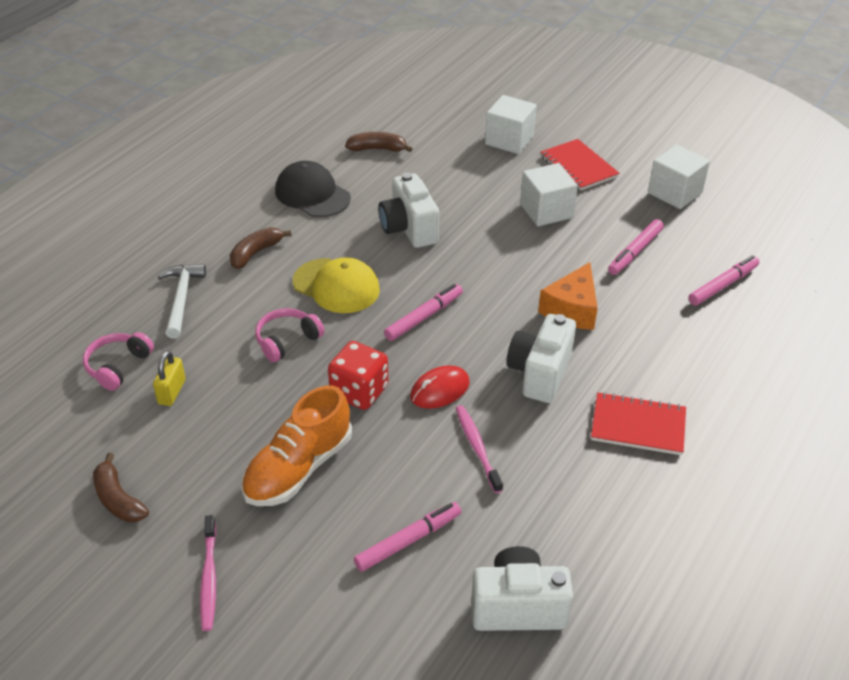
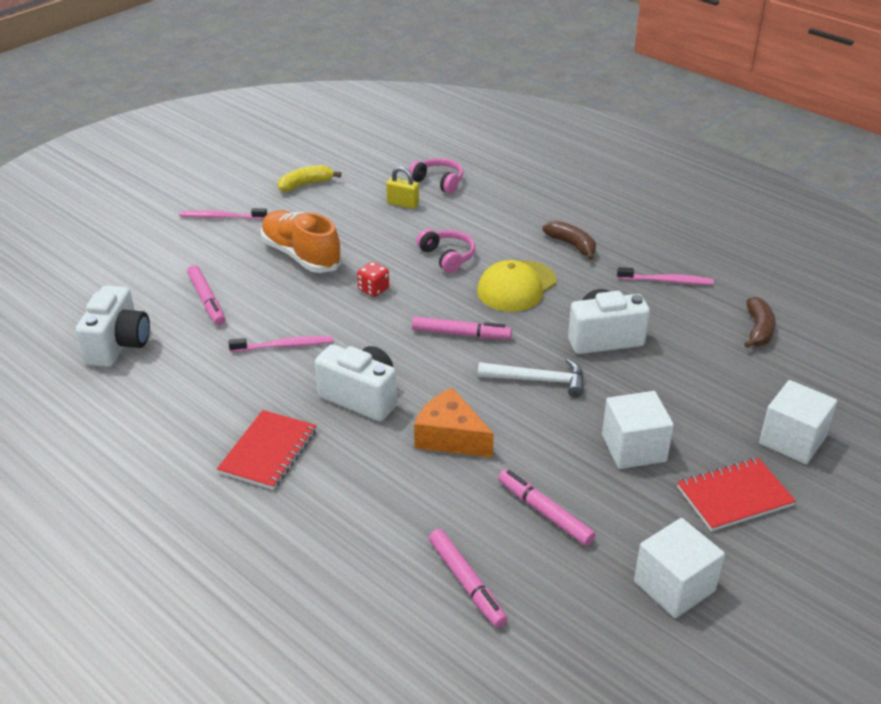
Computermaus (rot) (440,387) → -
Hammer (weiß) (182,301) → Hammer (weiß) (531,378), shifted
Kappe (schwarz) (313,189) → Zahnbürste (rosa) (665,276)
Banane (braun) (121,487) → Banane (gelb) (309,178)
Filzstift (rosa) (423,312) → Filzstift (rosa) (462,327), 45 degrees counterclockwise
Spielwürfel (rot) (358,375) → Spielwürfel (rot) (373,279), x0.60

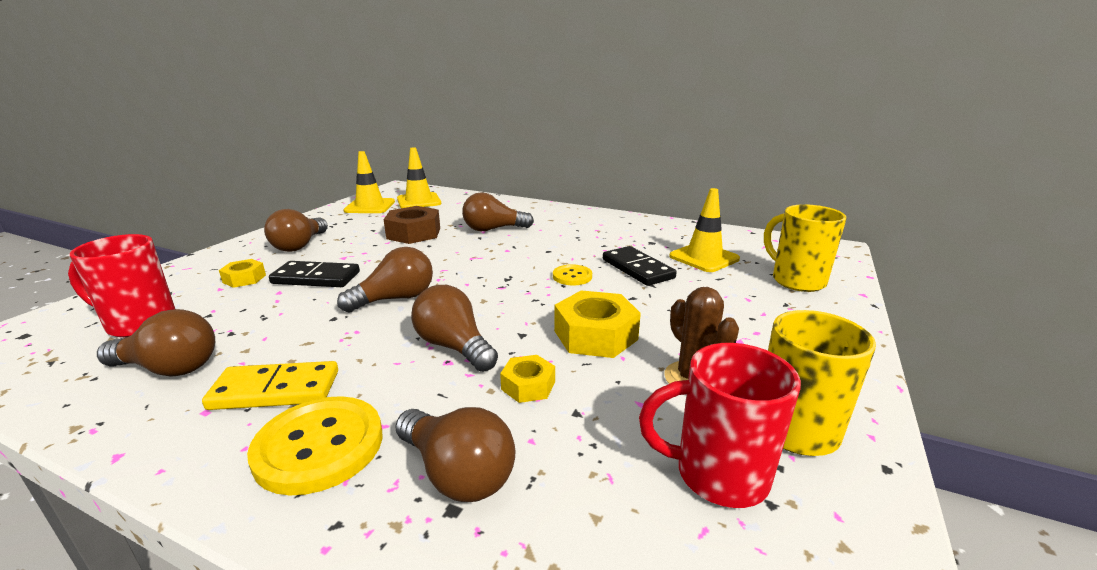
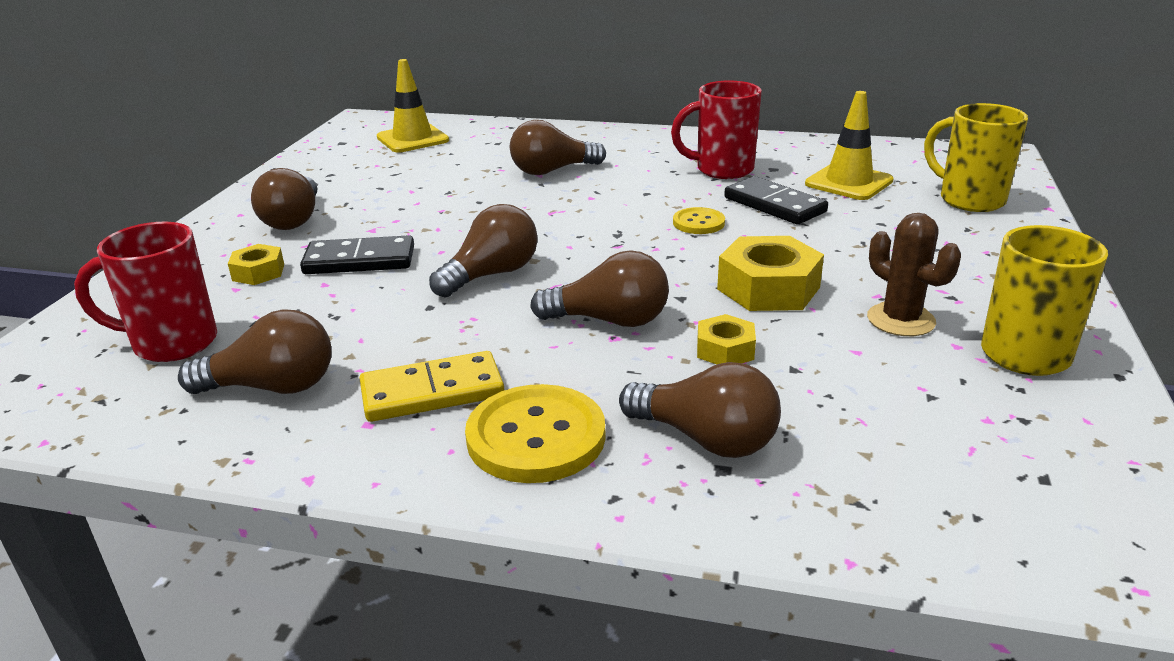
Leitkegel (gelb) (369,182) → -
Sechskantmutter (braun) (411,225) → -
Tasse (rot) (720,425) → Tasse (rot) (716,130), shifted
Glühbirne (braun) (454,328) → Glühbirne (braun) (599,288), 150 degrees clockwise

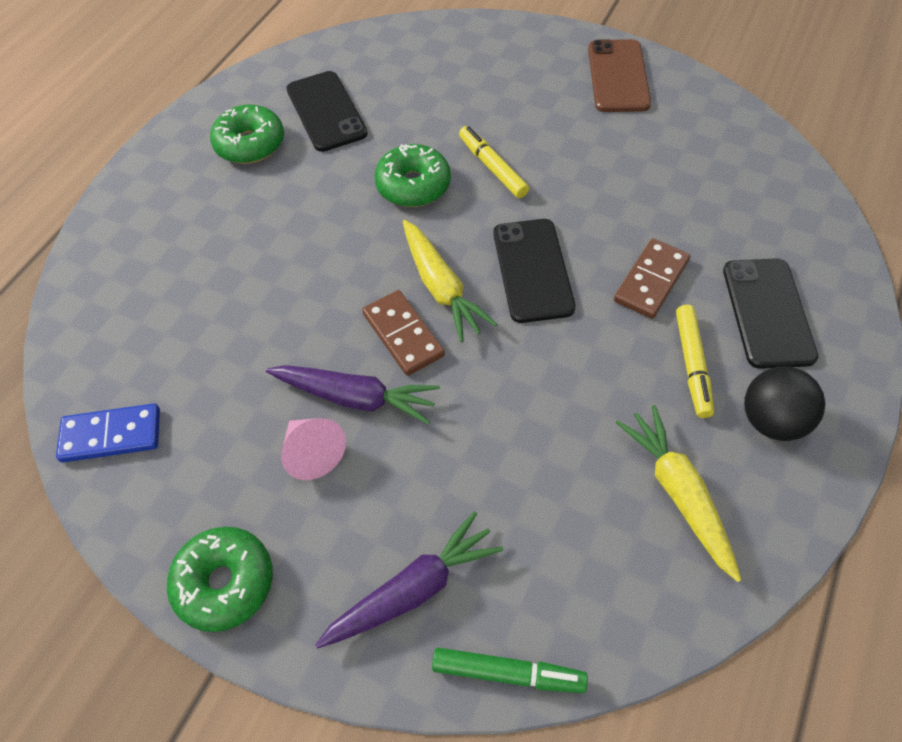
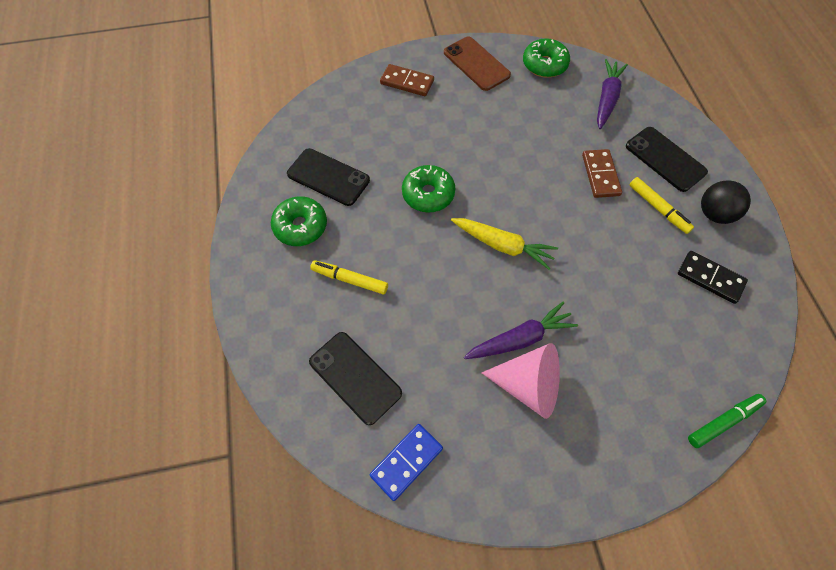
Donut (grün) (220,579) → Donut (grün) (546,58), shifted
Karotte (lila) (409,580) → Karotte (lila) (612,94), shifted
Dominostein (braun) (403,333) → Dominostein (braun) (407,80), shifted
Filzstift (gelb) (494,162) → Filzstift (gelb) (349,277), shifted
Handy (schwarz) (534,271) → Handy (schwarz) (355,378), shifted
Karotte (gelb) (678,493) → Dominostein (schwarz) (713,277)
Kegel (rosa) (313,449) → Kegel (rosa) (520,381), x1.58

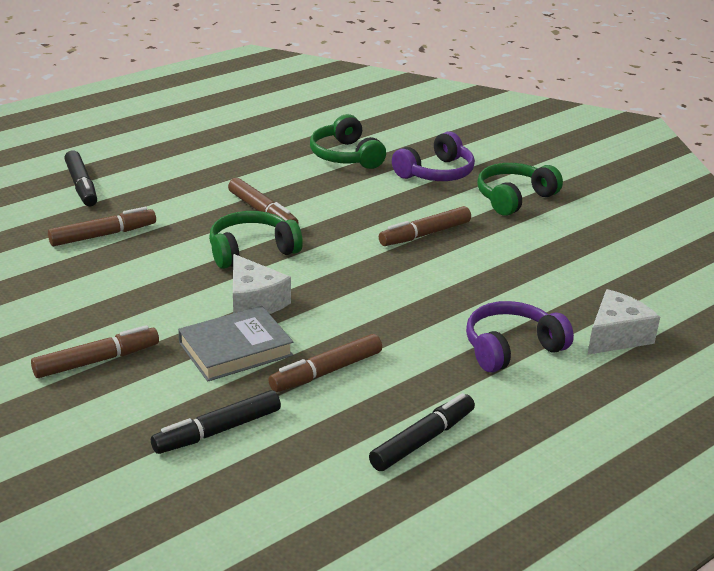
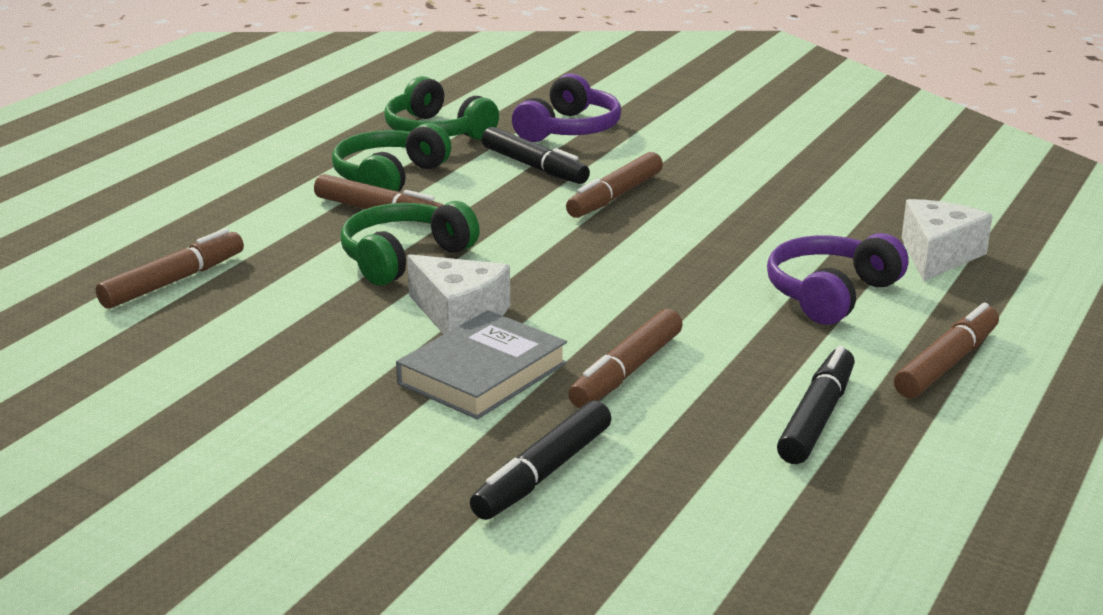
Filzstift (braun) (95,351) → Filzstift (braun) (946,350), shifted
Filzstift (schwarz) (80,178) → Filzstift (schwarz) (536,155), shifted
Kopfhörer (grün) (520,189) → Kopfhörer (grün) (391,157), shifted

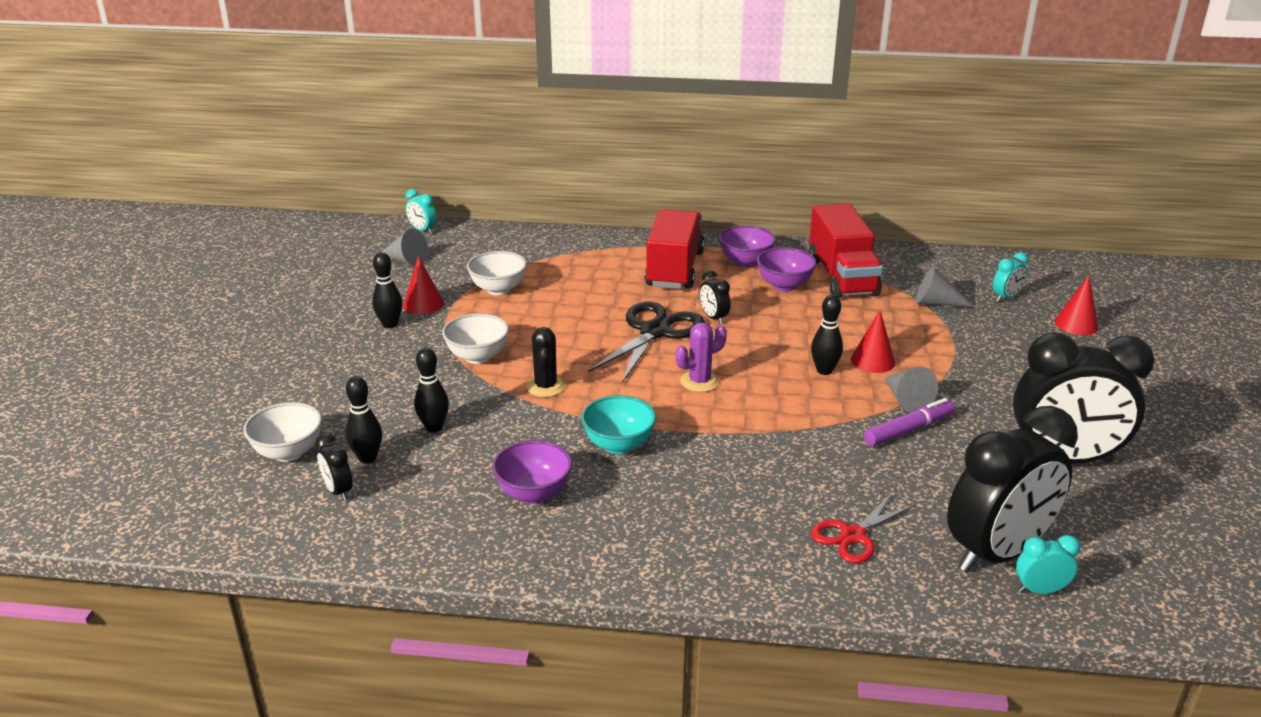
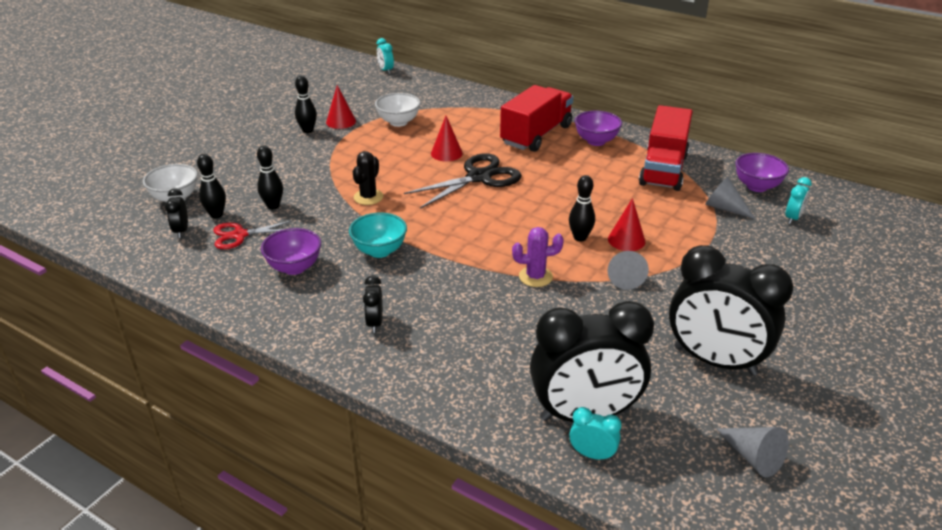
Schüssel (weiß) (475,338) → -
Filzstift (lila) (909,422) → -
Kegel (grau) (404,247) → Kegel (grau) (752,452), shifted
Kaktus (lila) (701,357) → Kaktus (lila) (538,257), shifted
Wecker (schwarz) (715,297) → Wecker (schwarz) (373,304), shifted
Schüssel (lila) (787,269) → Schüssel (lila) (762,172), shifted
Schere (rot) (863,527) → Schere (rot) (254,234), shifted
Kegel (rot) (1077,305) → Kegel (rot) (447,138), shifted
Wecker (türkis) (1011,277) → Wecker (türkis) (798,200), 45 degrees counterclockwise

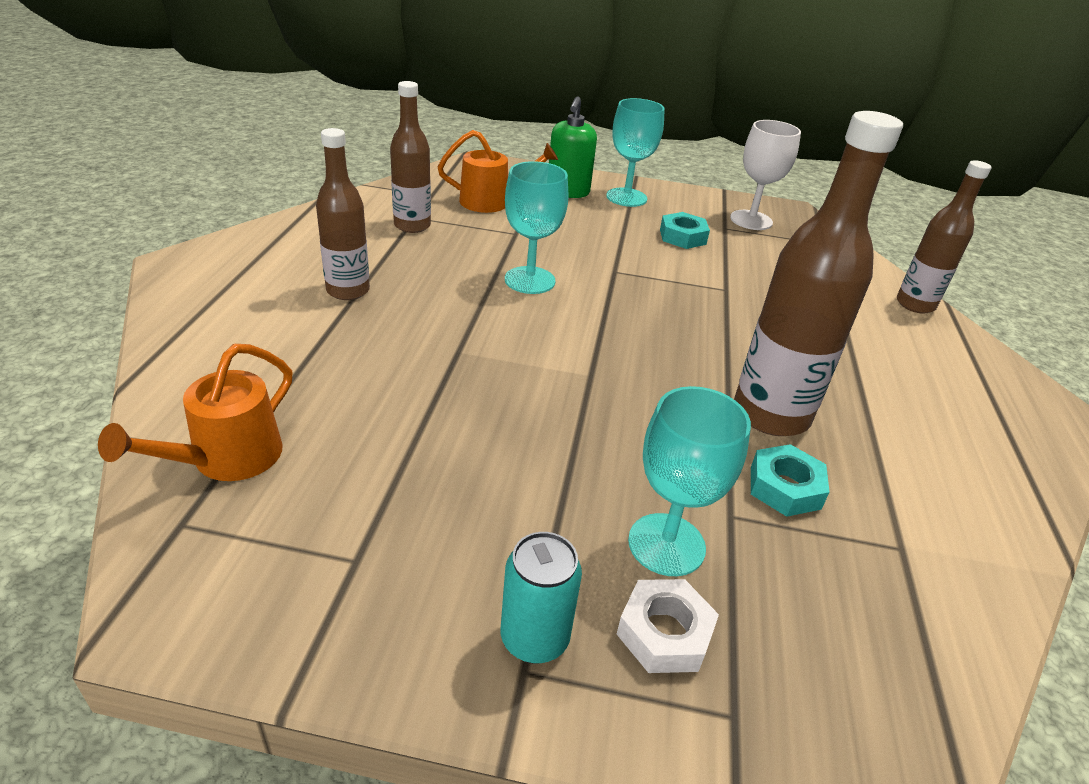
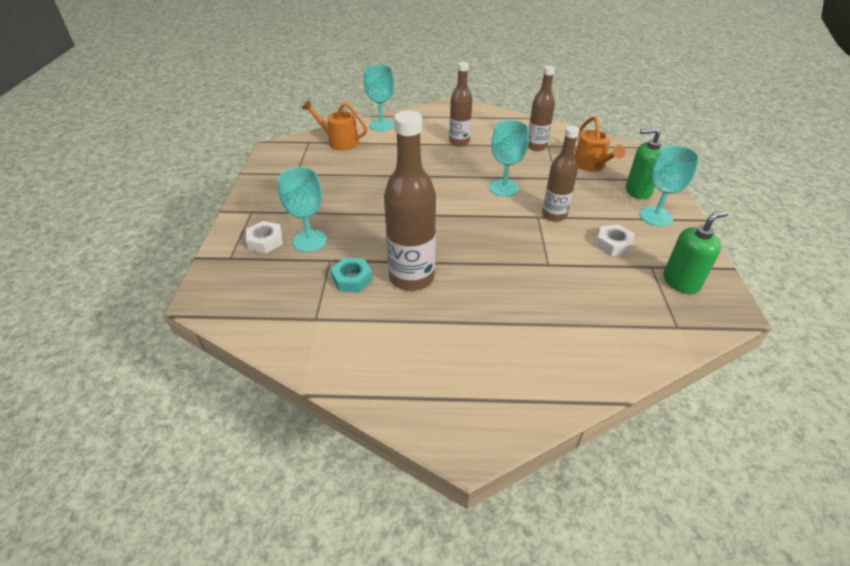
Dose (türkis) (541,597) → -
- → Kelch (türkis) (379,98)
Flasche (braun) (944,236) → Flasche (braun) (560,173), shifted
Kelch (weiß) (765,175) → Seifenspender (grün) (696,252)
Sechskantmutter (türkis) (685,230) → Sechskantmutter (weiß) (615,240)

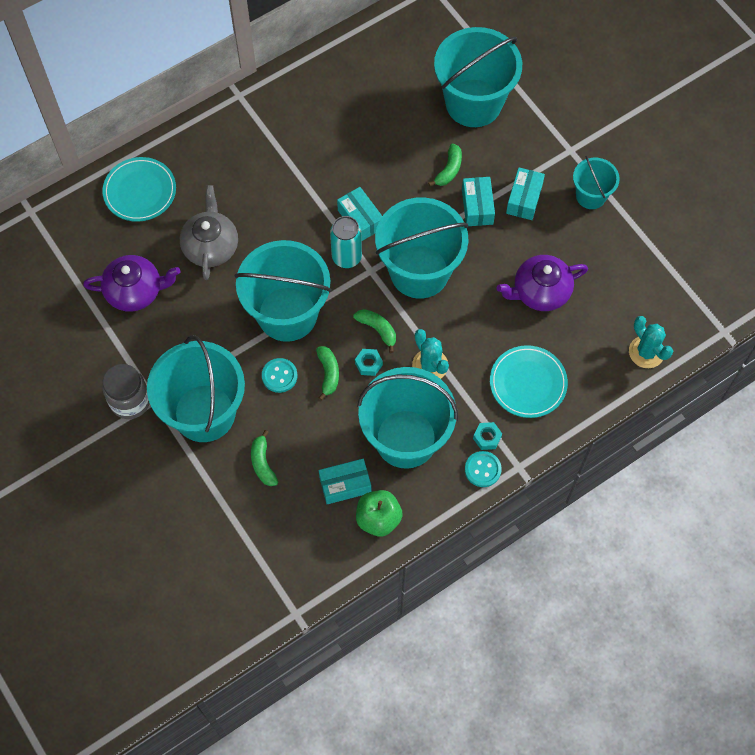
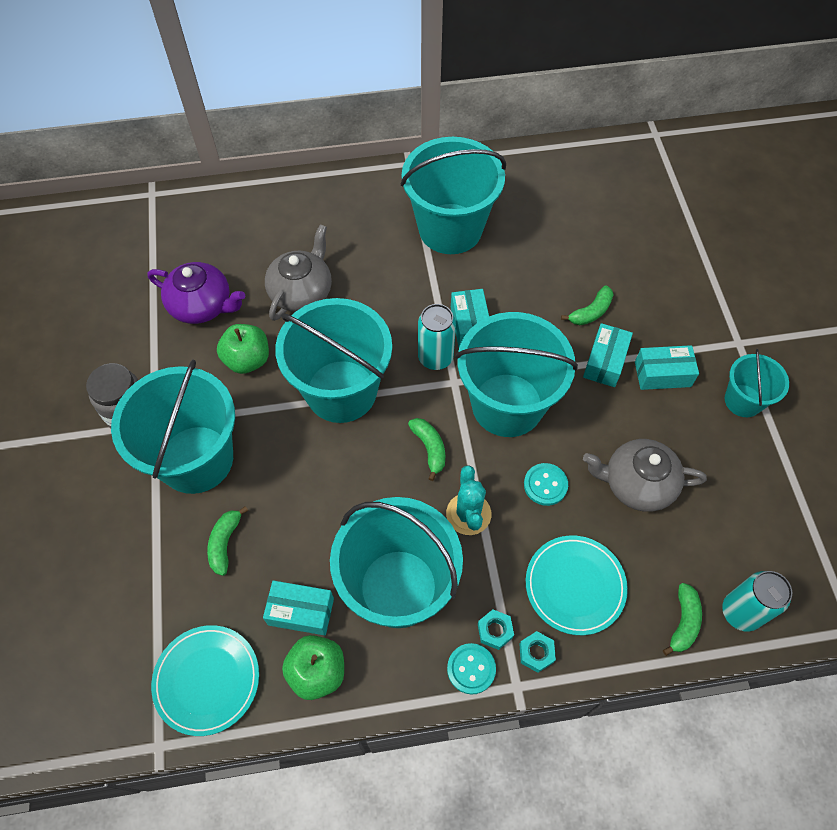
- → Apfel (grün) (243,349)
Teller (türkis) (139,189) → Teller (türkis) (205,680), shifted
Knopf (türkis) (280,375) → Knopf (türkis) (546,484), shifted
Banane (grün) (327,373) → Banane (grün) (682,619), shifted
Sechskantmutter (türkis) (369,362) → Sechskantmutter (türkis) (538,652), shifted
Eimer (türkis) (478,77) → Eimer (türkis) (453,195), shifted
Kaktus (türkis) (651,342) → Dose (türkis) (757,601)
Teekanne (lila) (542,283) → Teekanne (grau) (645,475)
Schachtel (türkis) (525,194) → Schachtel (türkis) (667,367), 45 degrees clockwise

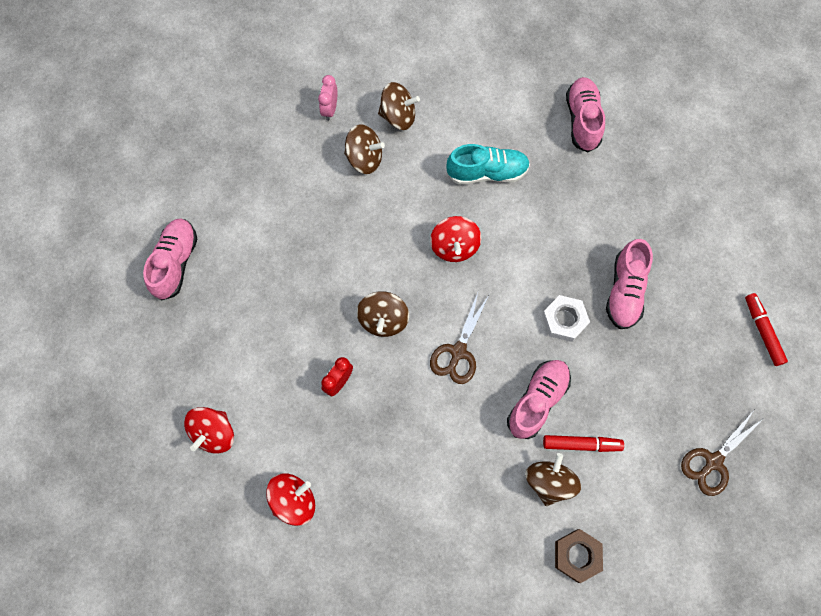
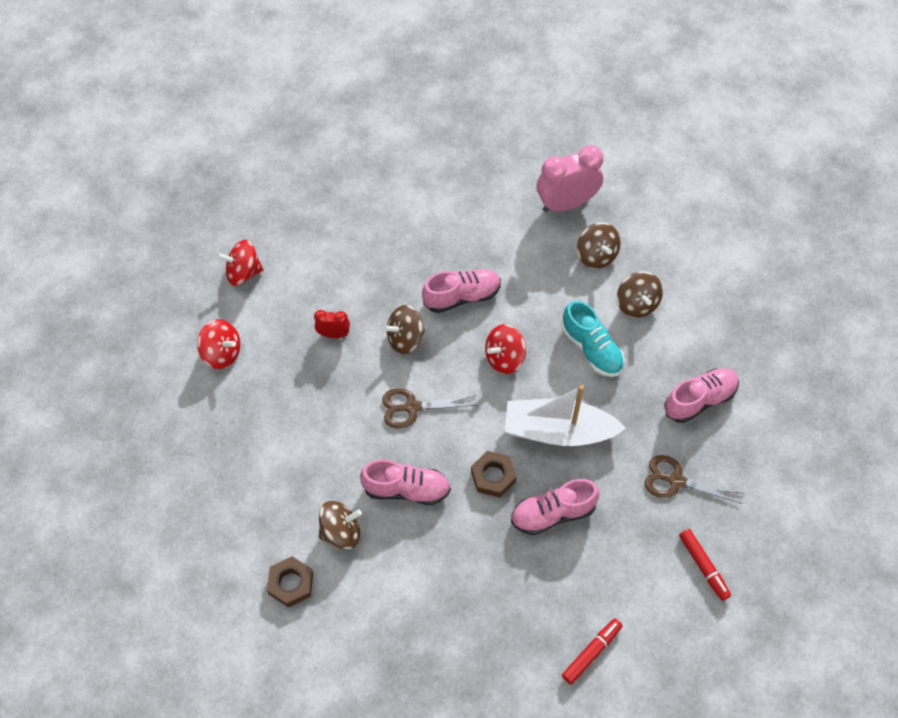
- → Boot (weiß) (565,415)
Schuh (rosa) (170,260) → Schuh (rosa) (461,291), shifted
Kreisel (braun) (364,149) → Kreisel (braun) (640,294), shifted
Filzstift (rot) (583,443) → Filzstift (rot) (705,565), shifted
Schere (braun) (722,452) → Schere (braun) (694,479), shifted
Sechskantmutter (weiß) (566,318) → Sechskantmutter (braun) (494,474)
Wecker (rosa) (327,98) → Wecker (rosa) (570,178), x2.00

